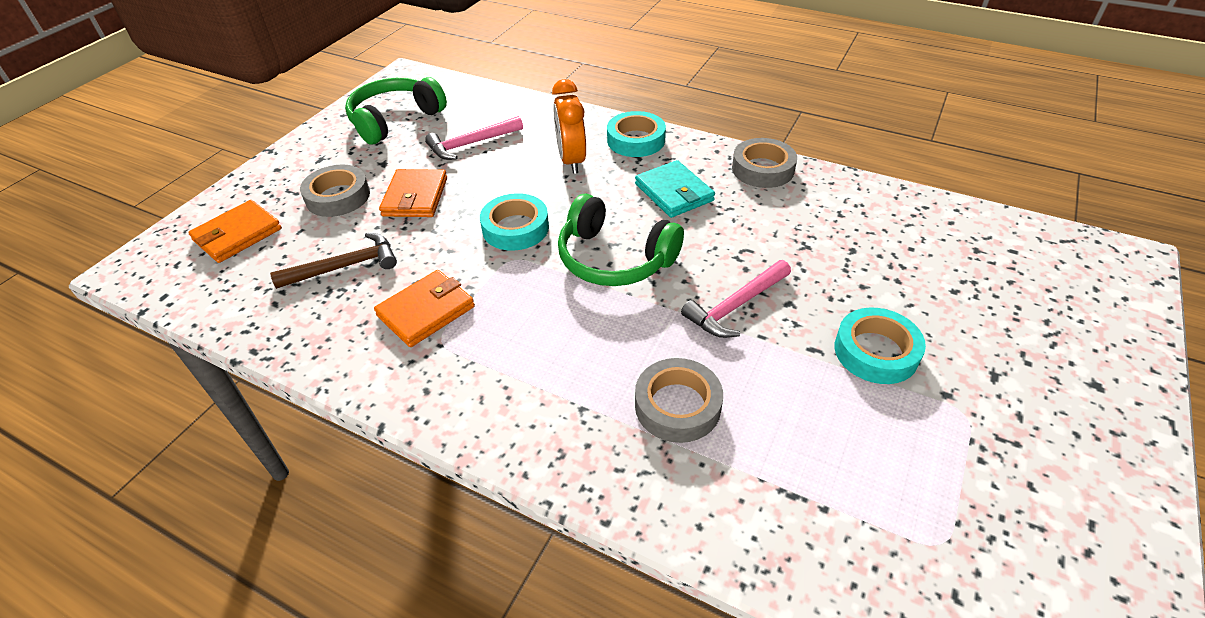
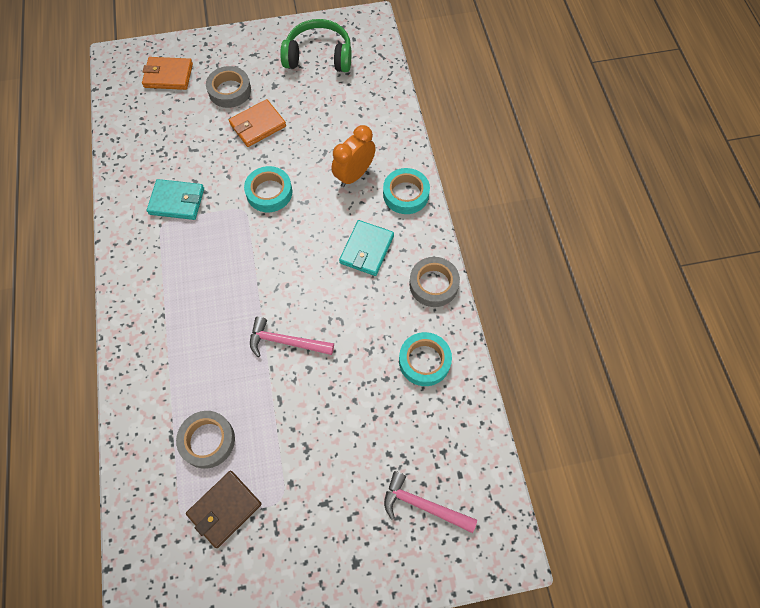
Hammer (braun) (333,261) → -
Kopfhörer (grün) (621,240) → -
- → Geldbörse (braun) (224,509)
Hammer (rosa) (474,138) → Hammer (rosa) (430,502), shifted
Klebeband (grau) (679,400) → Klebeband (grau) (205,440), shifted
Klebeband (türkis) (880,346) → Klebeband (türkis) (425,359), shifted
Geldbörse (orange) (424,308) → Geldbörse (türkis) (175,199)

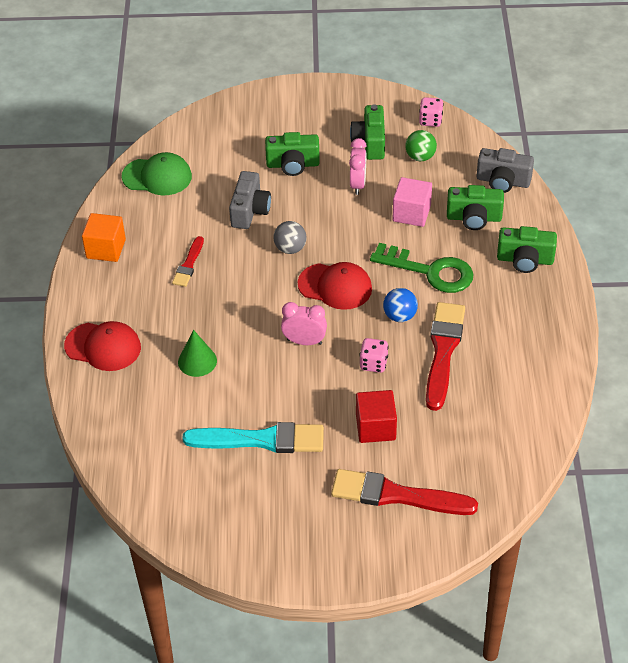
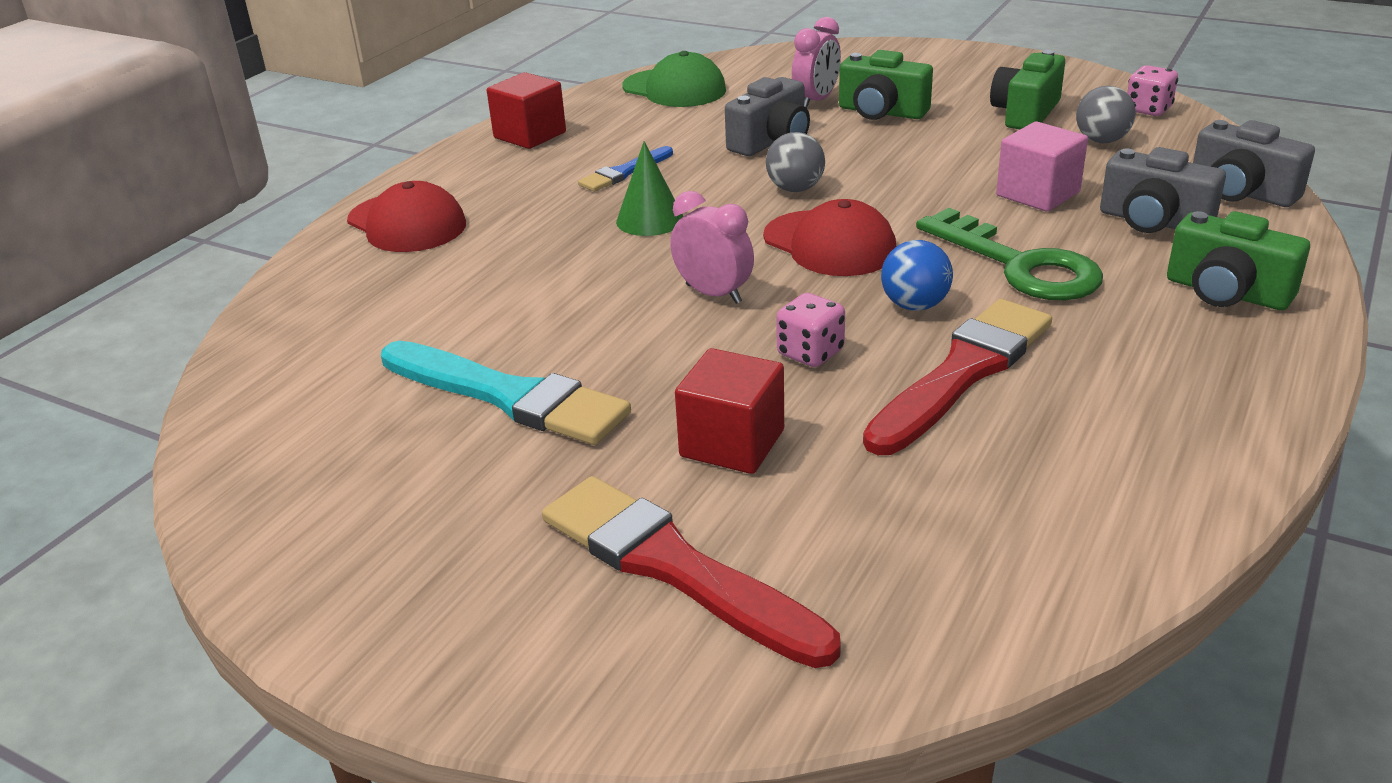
Kegel (grün) (197,353) → Kegel (grün) (649,188), shifted
Wecker (rosa) (358,166) → Wecker (rosa) (816,62), shifted
Kubus (orange) (104,237) → Kubus (rot) (526,110)
Pinsel (rot) (188,261) → Pinsel (blau) (625,169)
Ball (grün) (421,145) → Ball (grau) (1106,114)
Kamera (grün) (475,207) → Kamera (grau) (1163,190)

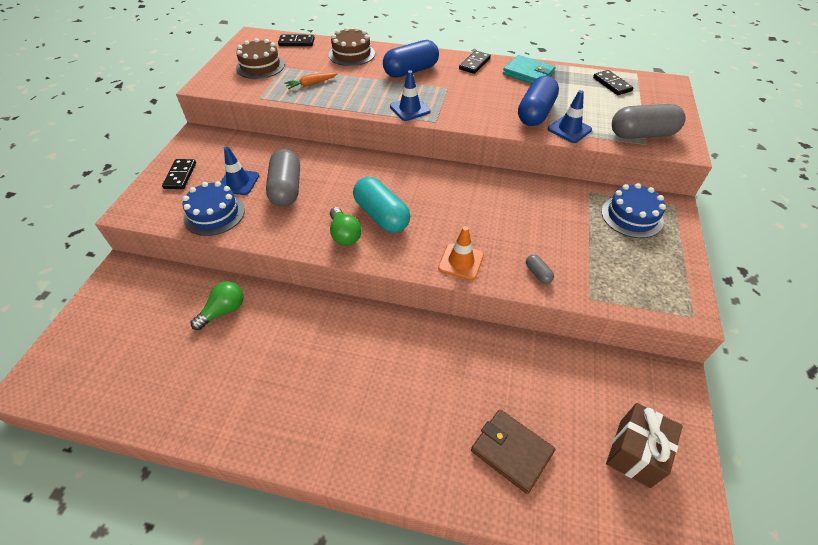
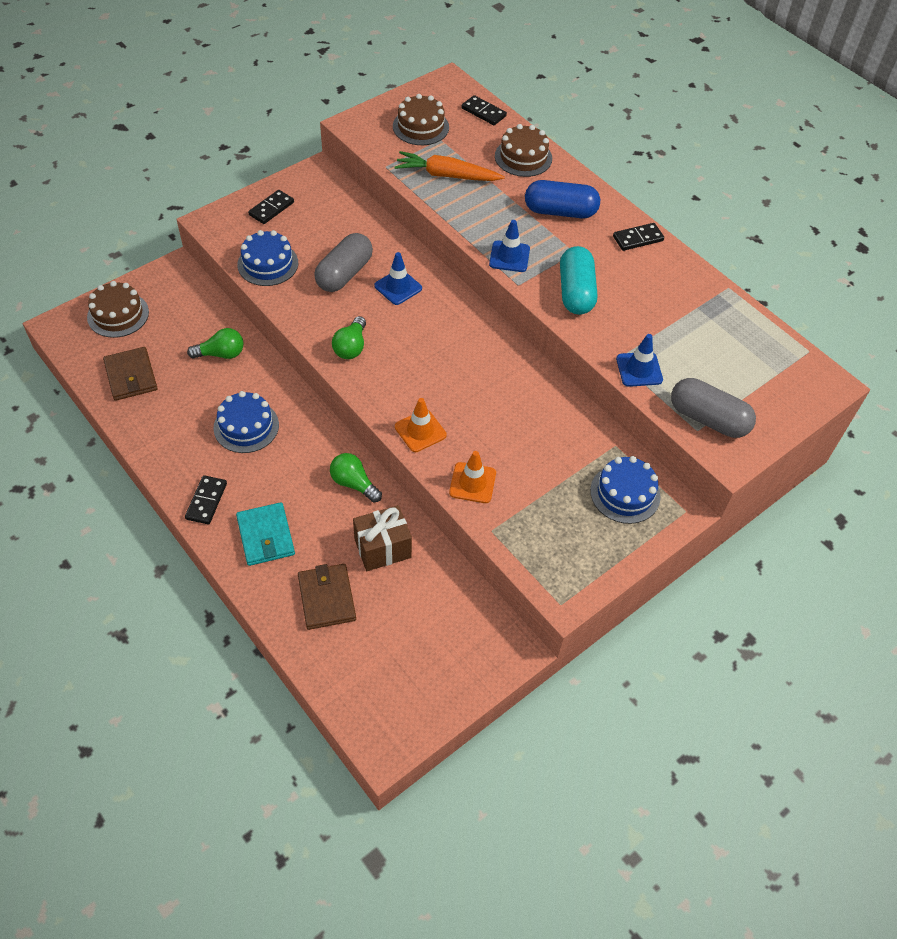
Kapsel (blau) (538,101) → -
- → Kuchen (braun) (118,309)
- → Geldbörse (braun) (130,374)
- → Kuchen (blau) (246,422)
- → Glühbirne (grün) (356,478)
Leitkegel (blau) (240,171) → Leitkegel (blau) (398,278), shifted
Kapsel (türkis) (381,205) → Kapsel (türkis) (578,280), shifted
Geldbörse (türkis) (529,69) → Geldbörse (türkis) (265,534), shifted
Dominostein (schwarz) (613,82) → Dominostein (schwarz) (206,499), shifted
Geschenk (braun) (644,445) → Geschenk (braun) (382,538), shifted
Kapsel (grau) (540,269) → Leitkegel (orange) (472,477)
Karotte (orange) (311,81) → Karotte (orange) (449,166), x1.73

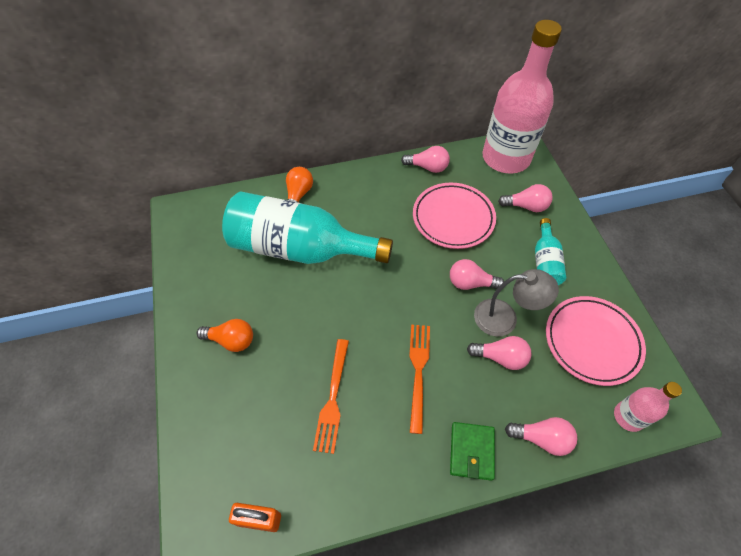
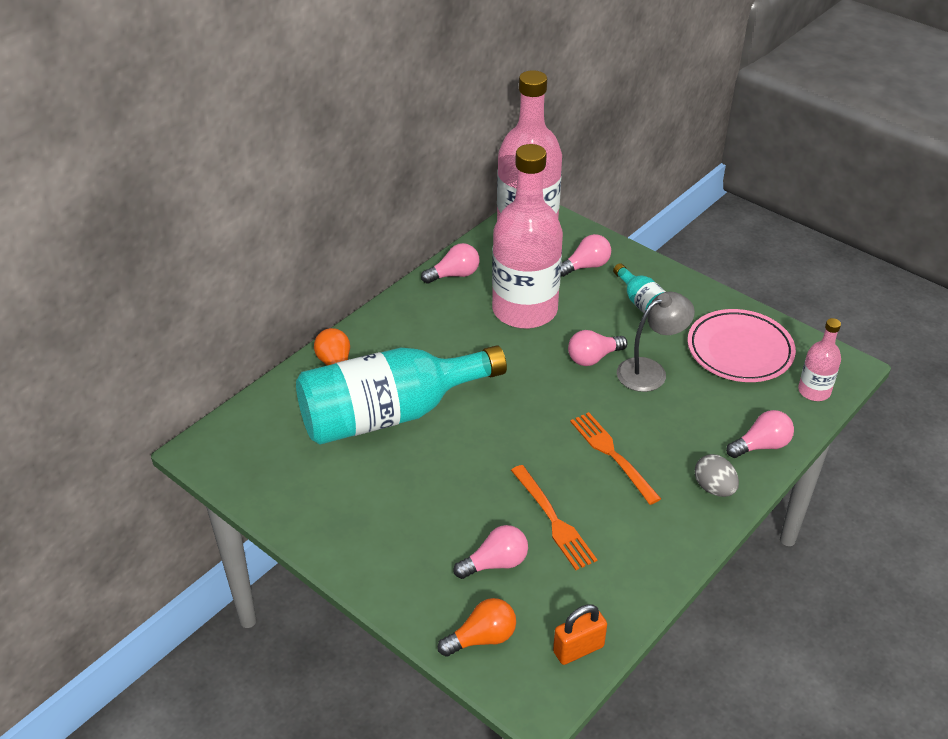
Glühbirne (orange) (225,335) → Glühbirne (orange) (477,627), shifted
Glühbirne (rosa) (499,353) → Glühbirne (rosa) (490,552), shifted
Teller (rosa) (454,216) → Flasche (rosa) (527,236)
Geldbörse (grün) (472,451) → Ei (grau) (717,475)

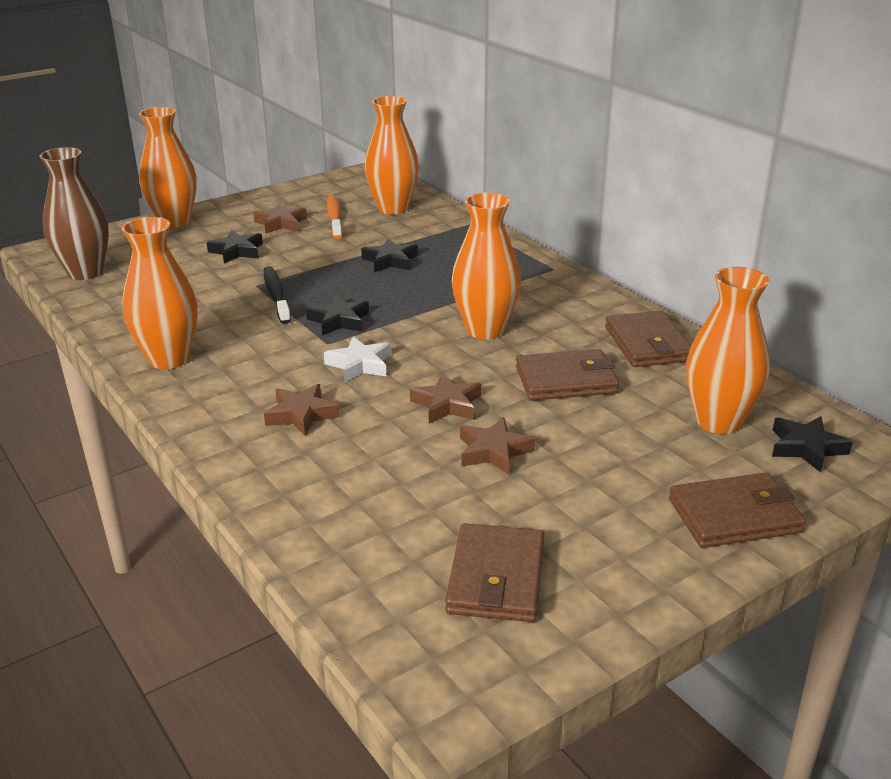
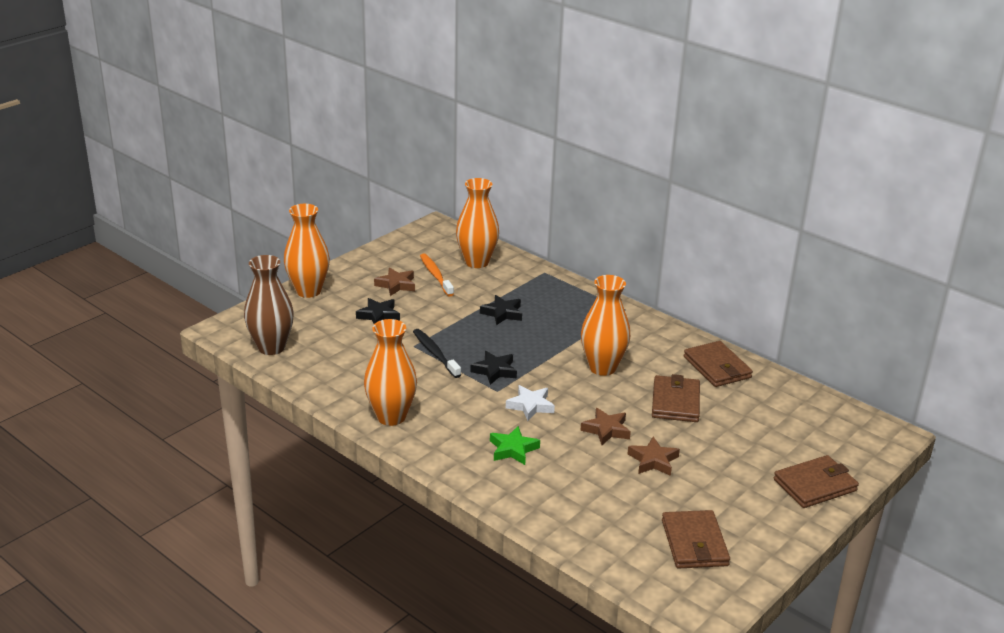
Vase (orange) (728,350) → -
Stern (schwarz) (812,444) → -
Stern (braun) (302,410) → Stern (grün) (515,445)
Geldbörse (braun) (567,375) → Geldbörse (braun) (676,398), 60 degrees counterclockwise

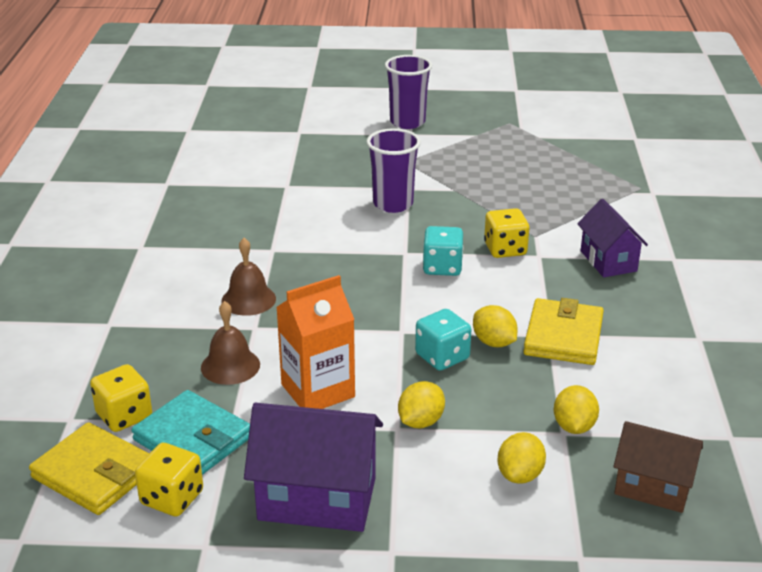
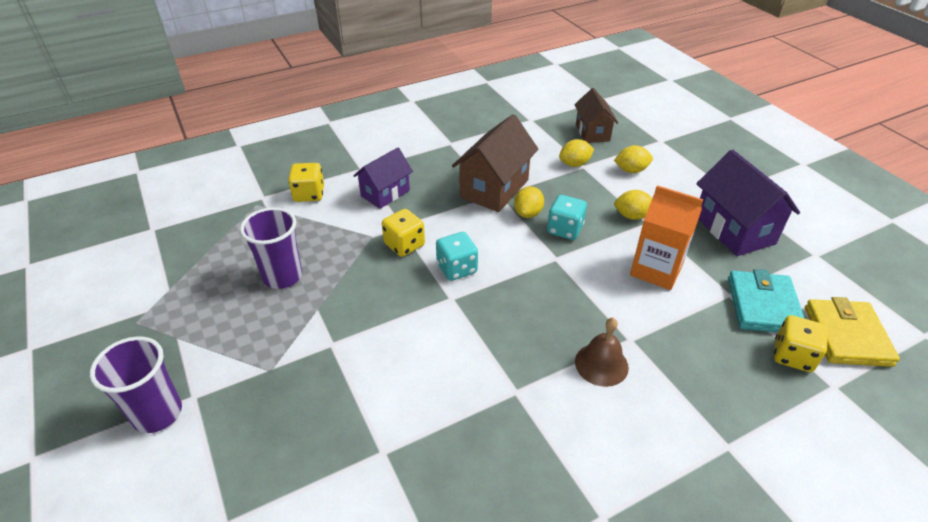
Glocke (braun) (230,343) → -
Spielwürfel (gelb) (169,480) → Spielwürfel (gelb) (306,182), shifted
Becher (lila) (394,170) → Becher (lila) (271,248), shifted
Geldbörse (gelb) (563,331) → Haus (braun) (495,163)

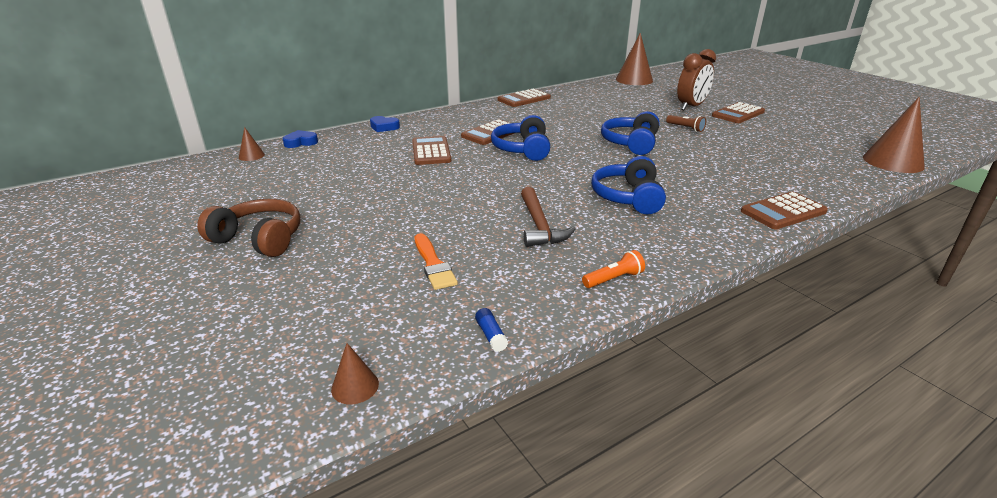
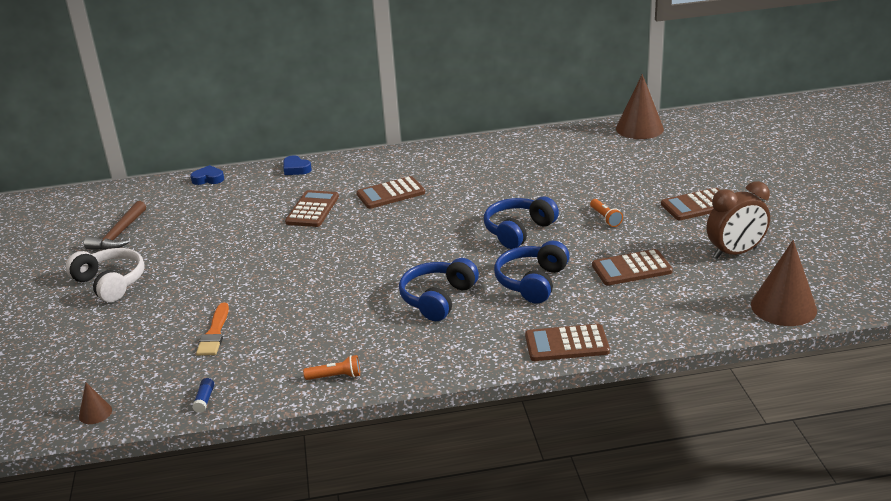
Kegel (braun) (252,144) → -
Kopfhörer (blau) (520,138) → Kopfhörer (blau) (532,272), shifted
Taschenrechner (braun) (524,98) → Taschenrechner (braun) (632,267), shifted
Hammer (braun) (548,217) → Hammer (braun) (115,225), shifted
Wecker (braun) (696,79) → Wecker (braun) (738,220), shifted
Kopfhörer (braun) (248,228) → Kopfhörer (weiß) (105,275)
Taschenlampe (braun) (686,123) → Taschenlampe (orange) (606,213)

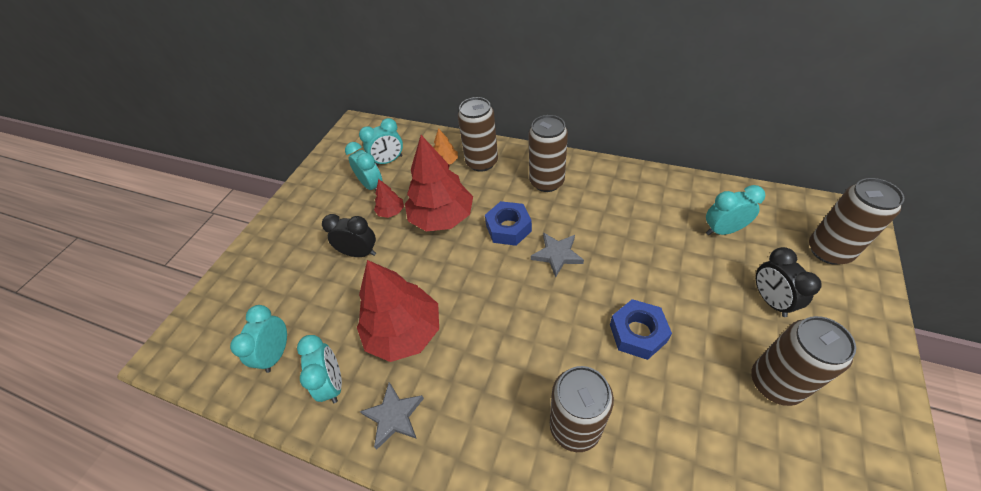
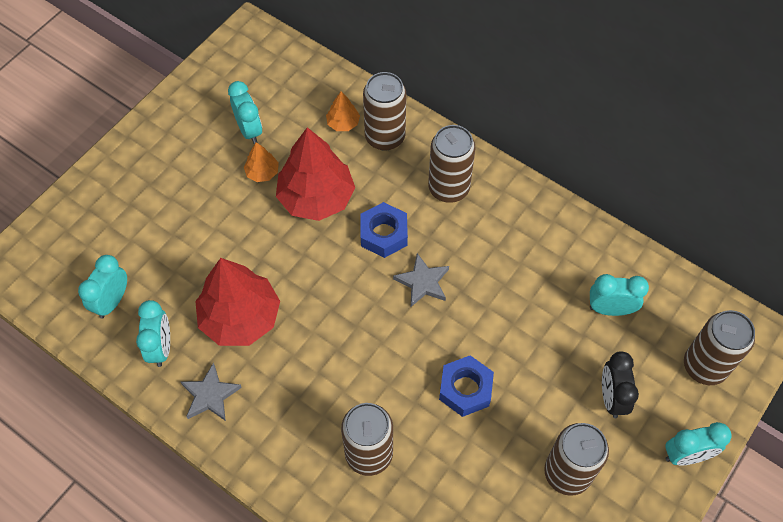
Wecker (schwarz) (349,235) → -
Wecker (türkis) (381,142) → Wecker (türkis) (698,444), shifted
Baum (rot) (389,198) → Baum (orange) (261,162)

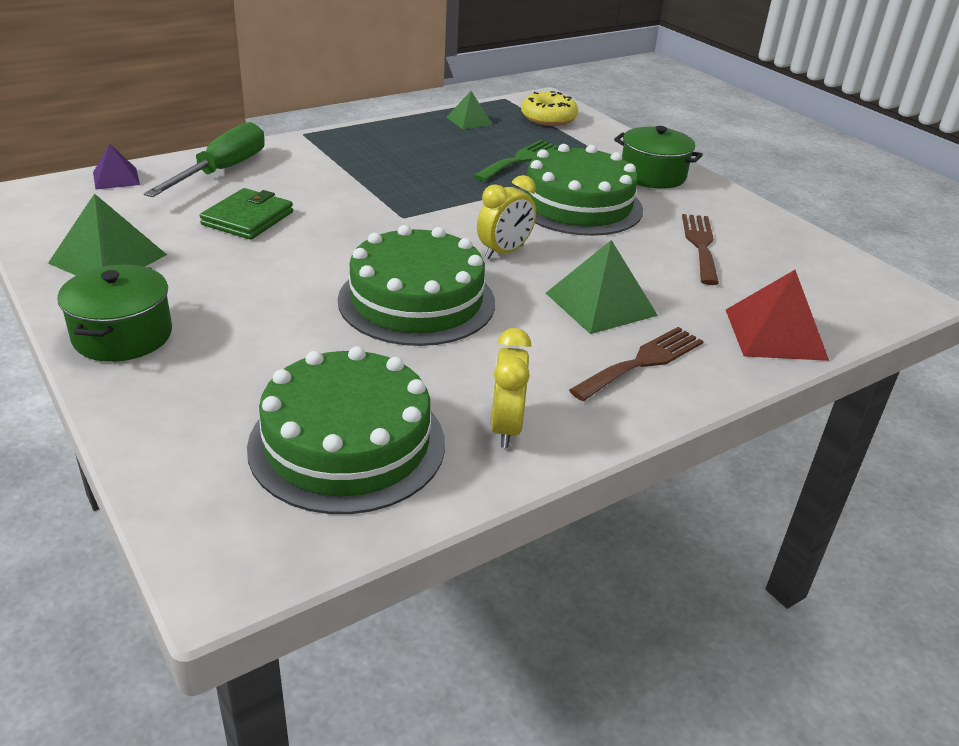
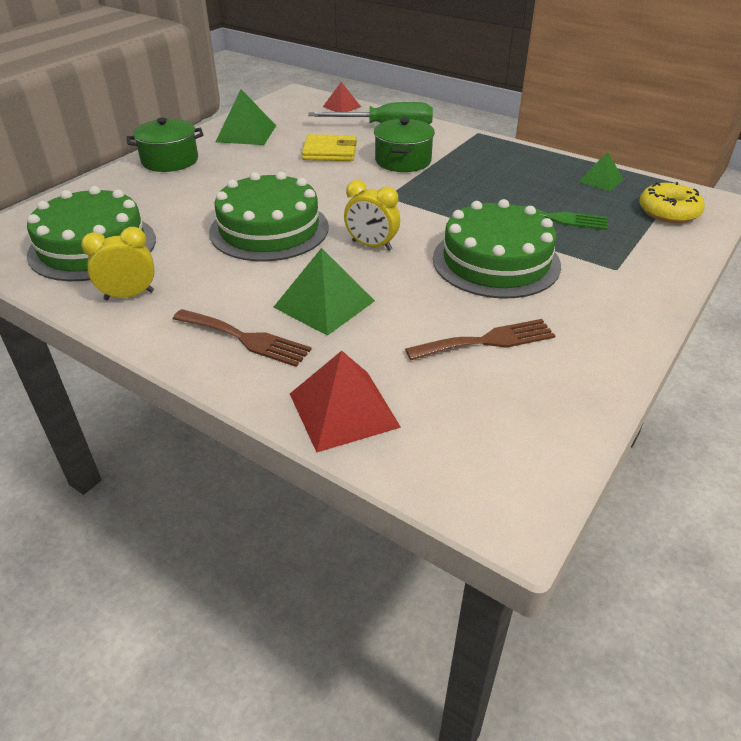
Kochtopf (grün) (658,157) → Kochtopf (grün) (404,145), shifted
Pyramide (lila) (116,166) → Pyramide (rot) (342,97)
Geldbörse (grün) (246,214) → Geldbörse (gelb) (329,147)

